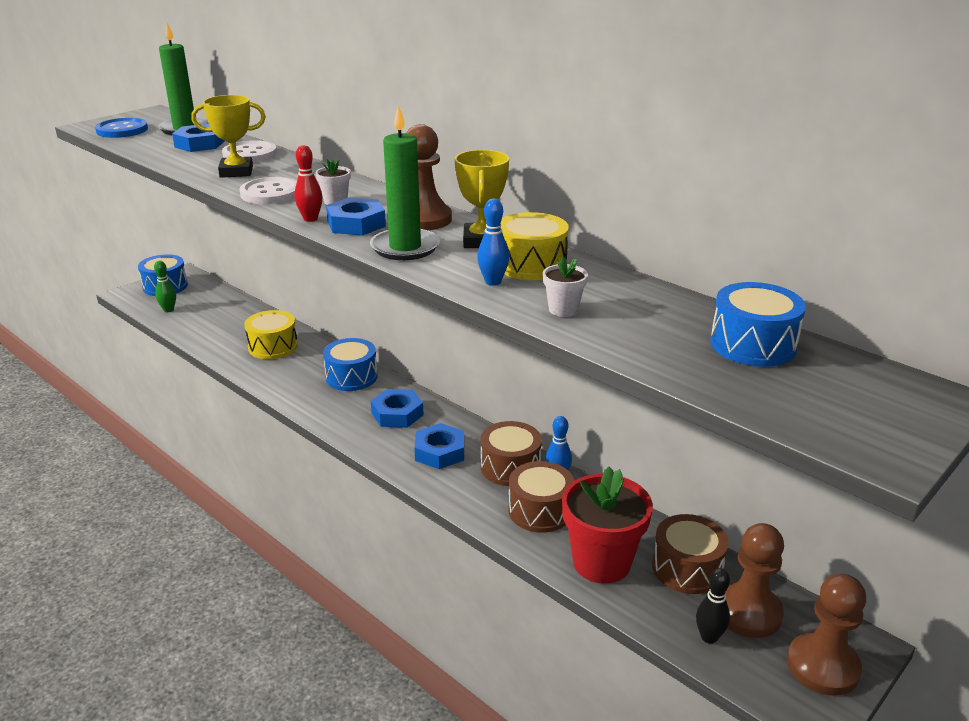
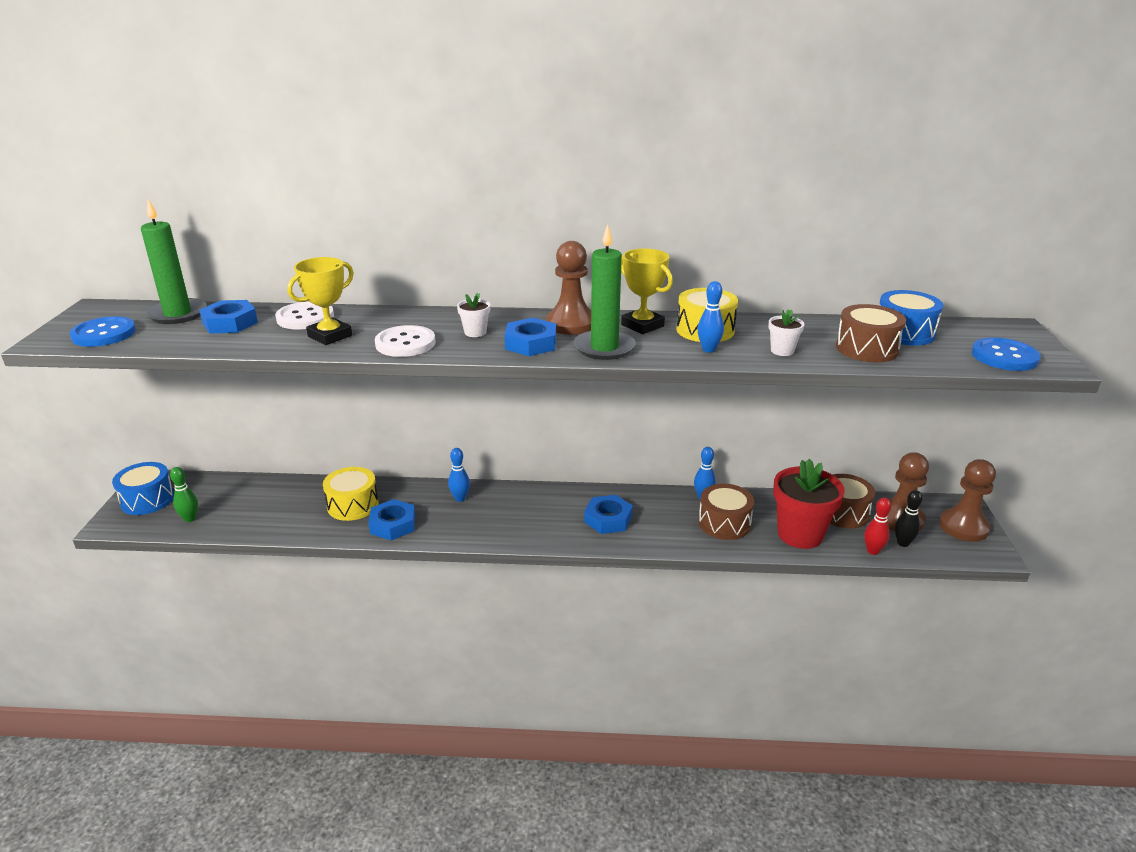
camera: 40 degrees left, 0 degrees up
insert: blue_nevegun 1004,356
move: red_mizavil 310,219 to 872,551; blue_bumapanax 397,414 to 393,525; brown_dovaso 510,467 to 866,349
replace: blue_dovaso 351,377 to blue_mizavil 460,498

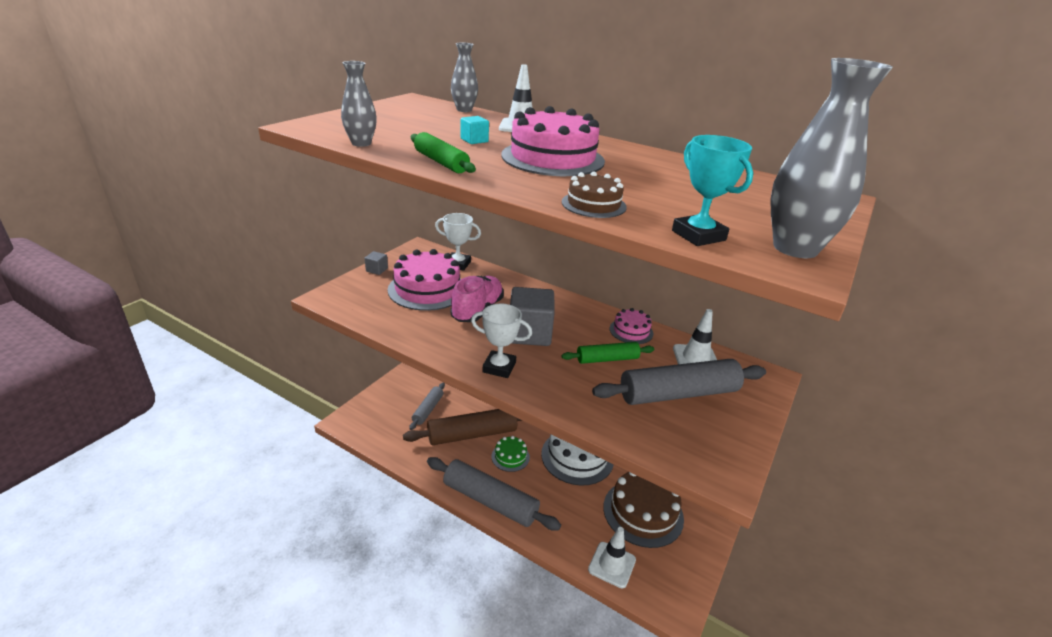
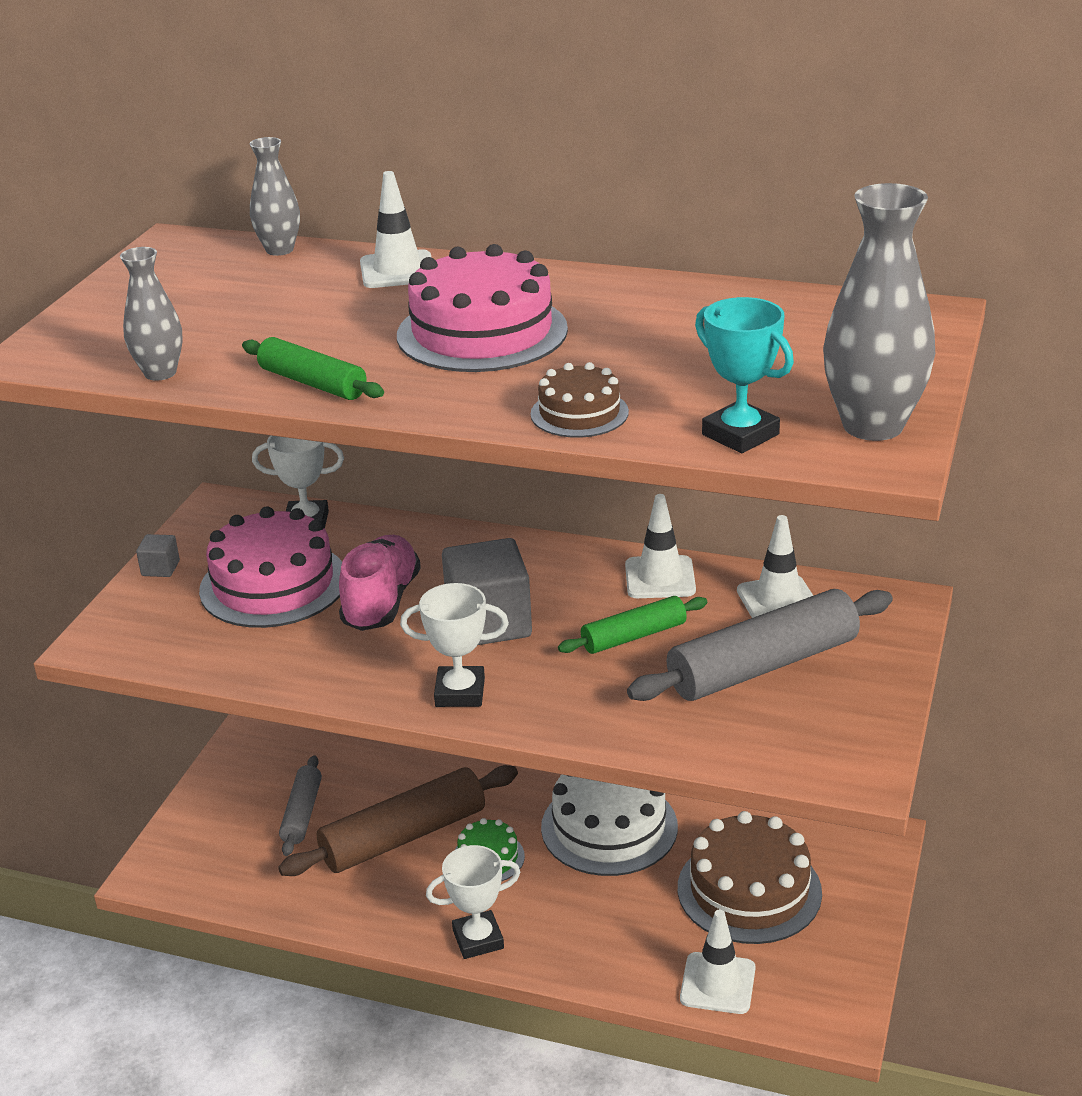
camera: 10 degrees left, 0 degrees up
delete: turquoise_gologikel 474,140
replace: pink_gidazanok 631,331 to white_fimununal 660,578; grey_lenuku 490,501 to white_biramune 478,939

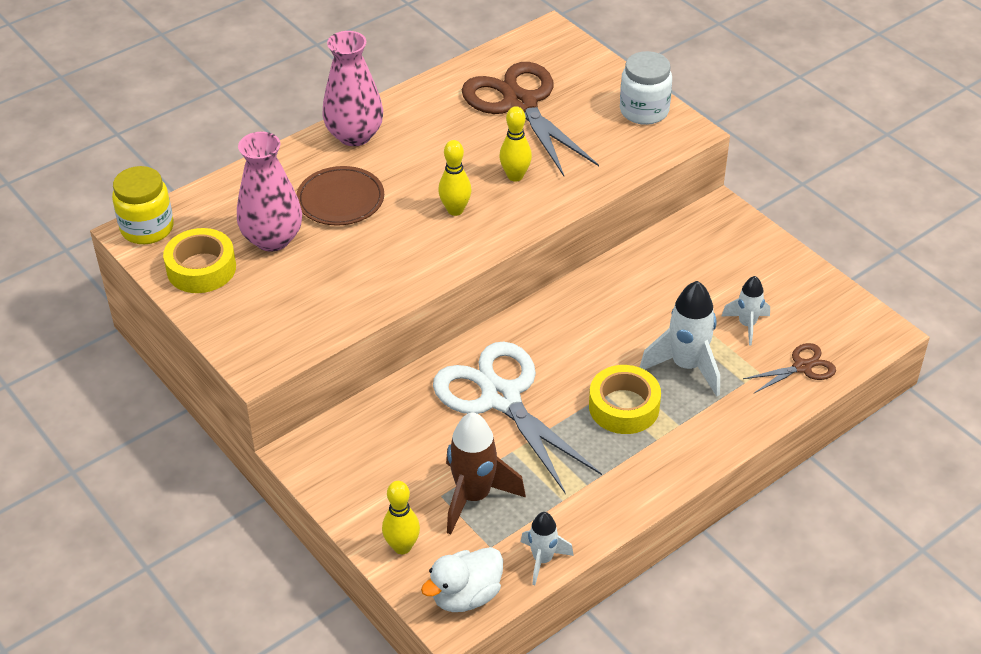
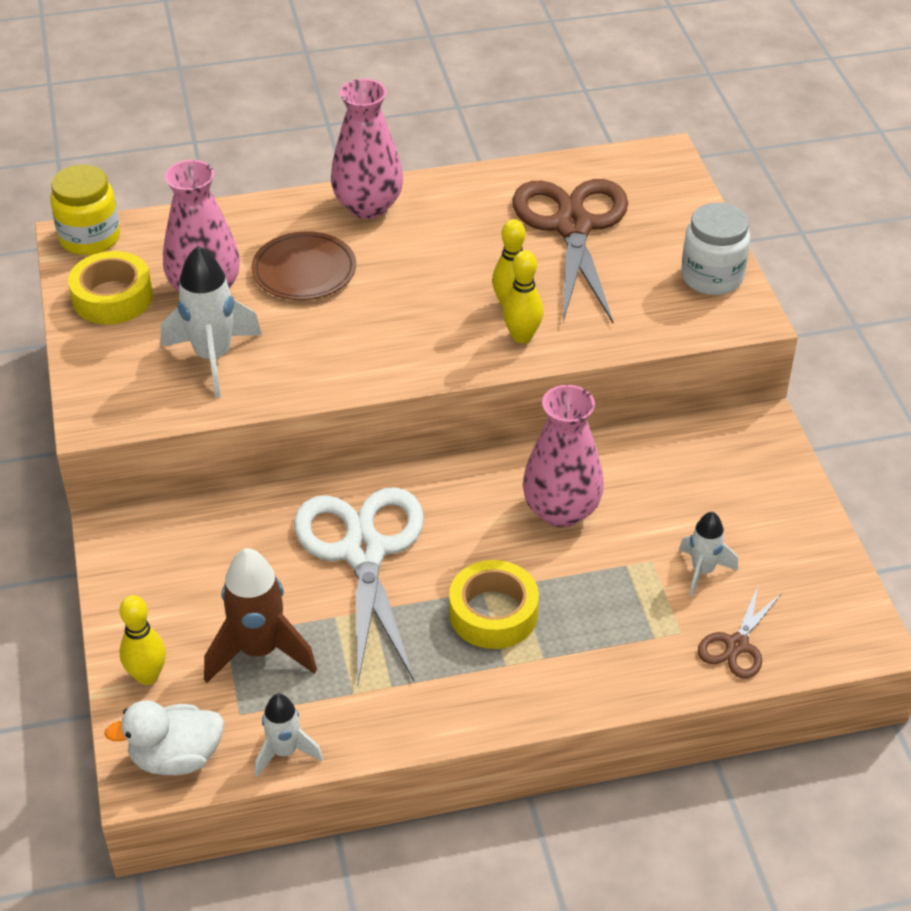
camera: 25 degrees right, 0 degrees up
insert: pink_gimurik 561,510
move: yellow_mizavil 455,210 to 522,336; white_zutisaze 686,366 to 213,358
rotate: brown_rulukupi 802,367 = 737,645 120 degrees clockwise

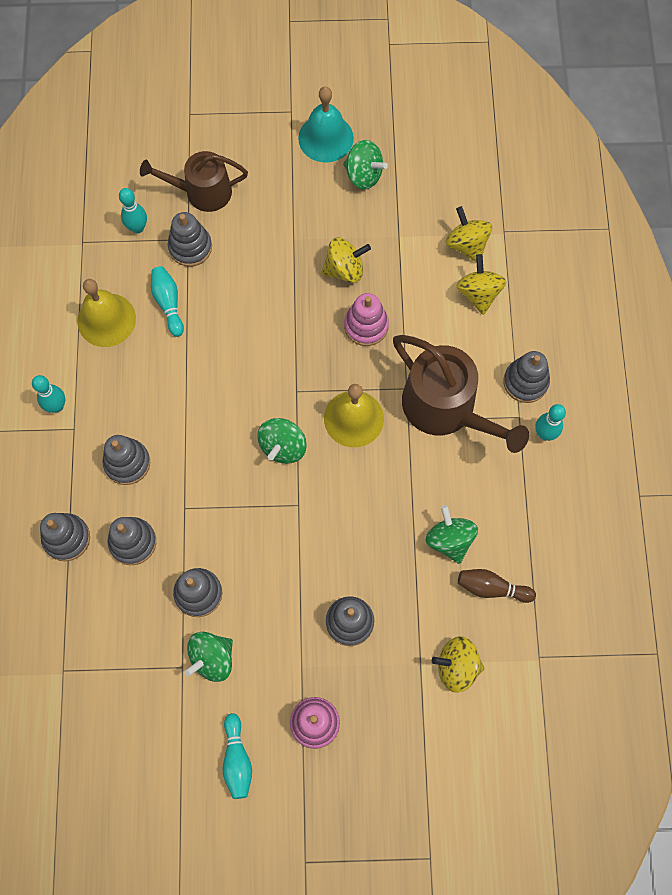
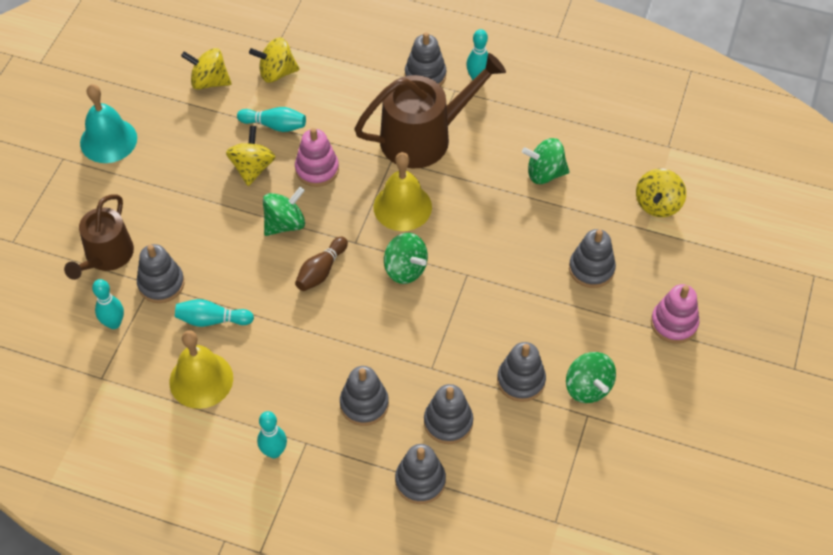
camera: 70 degrees left, 15 degrees down
move: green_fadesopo 363,175 to 285,223; yellow_fadesopo 478,293 to 209,81; brown_mizavil 491,588 to 321,271; turquoise_mizavil 237,759 to 275,125

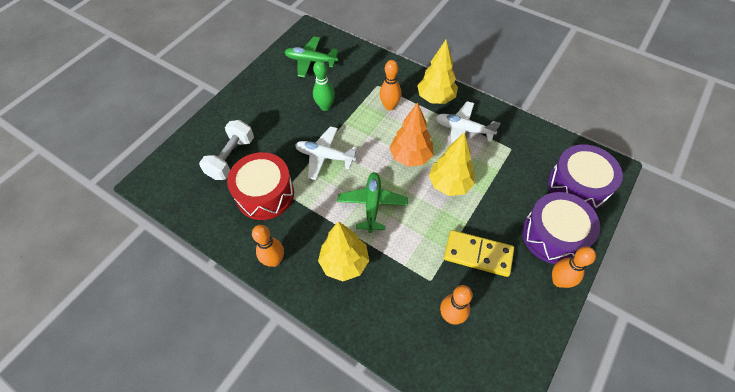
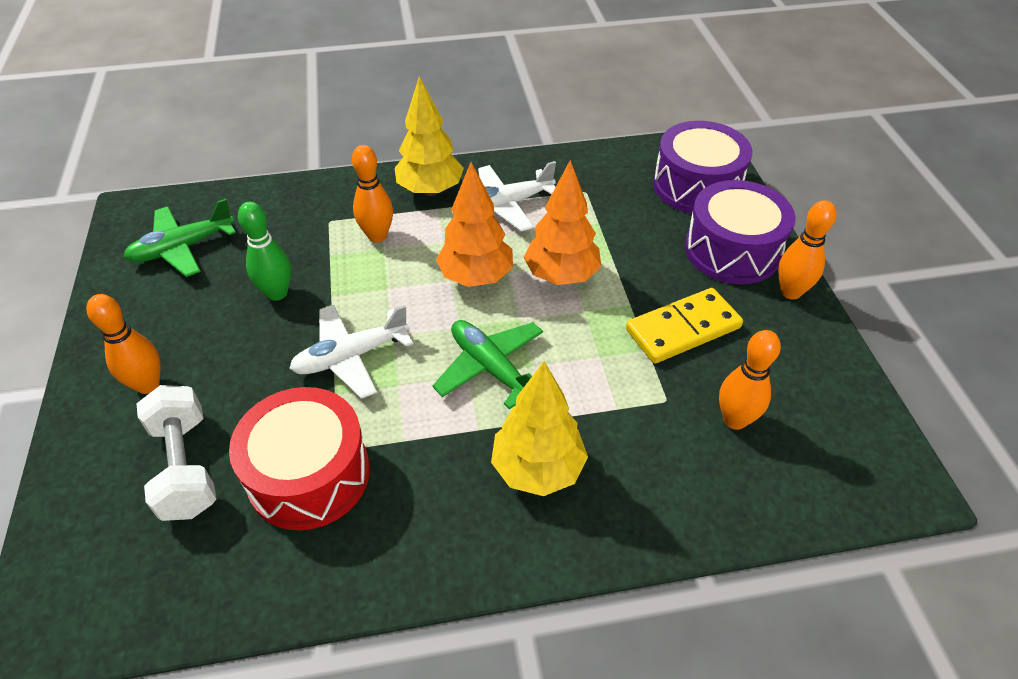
camera: 45 degrees left, 10 degrees down
move: orange_mizavil 274,260 to 148,385
recolor: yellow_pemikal 449,184 to orange_pemikal 561,276

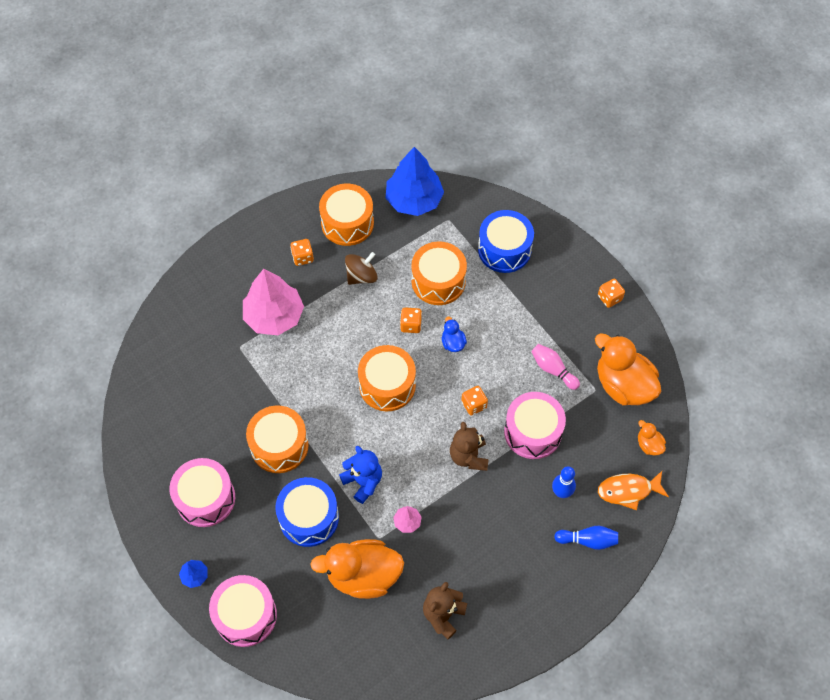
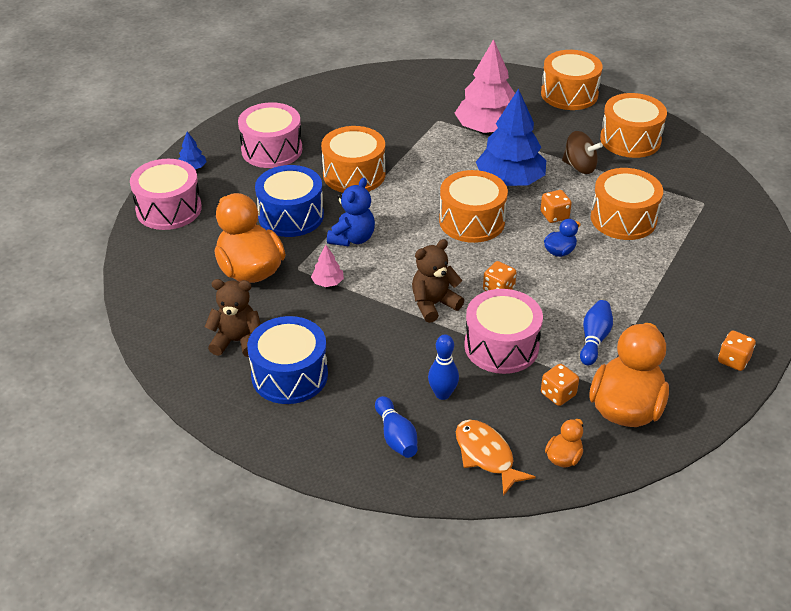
camera: 65 degrees right, 20 degrees down
insert: orange_dovaso 569,94
move: blue_pemikal 414,200 to 510,181; blue_dovaso 504,249 to 289,375; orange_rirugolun 302,257 to 558,394
recolor: pink_mizavil 553,370 to blue_mizavil 594,339

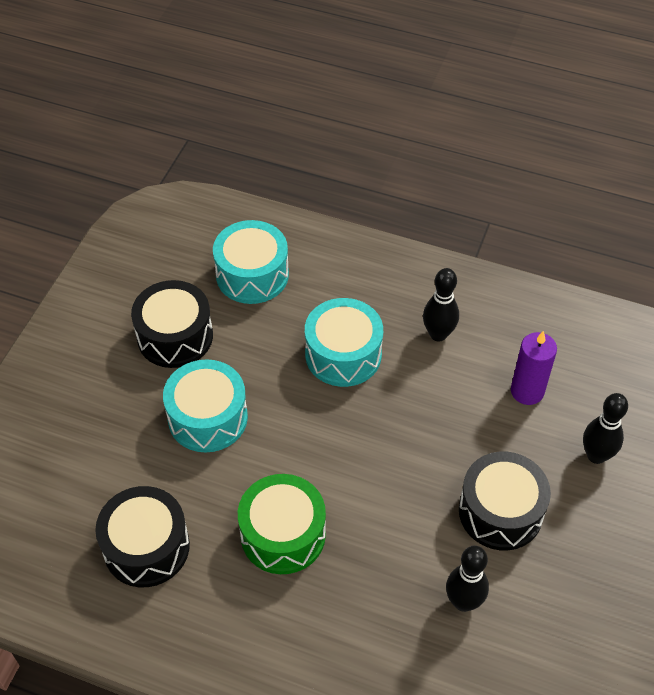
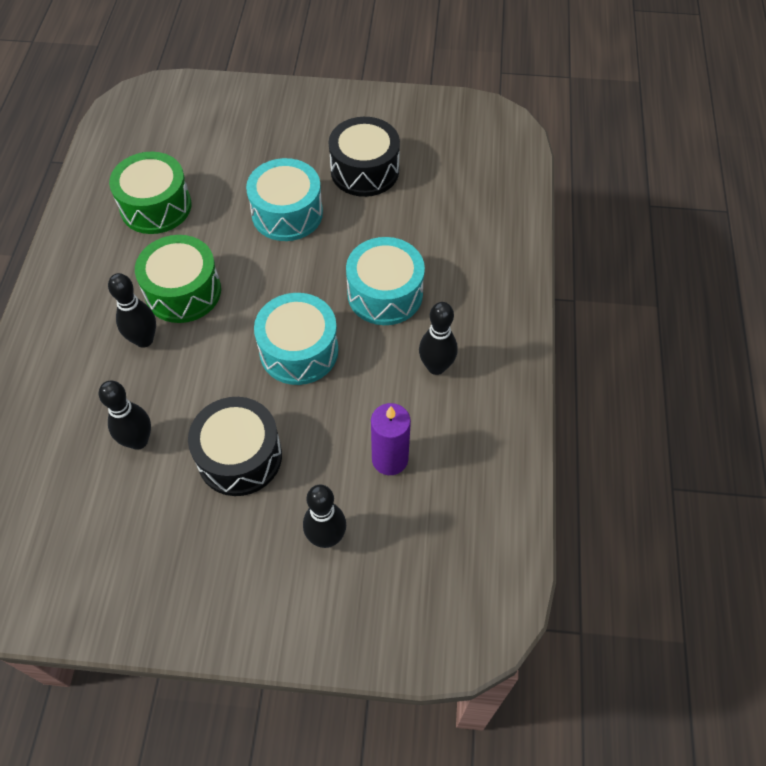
camera: 75 degrees right, 5 degrees up
insert: black_mizavil 144,340
move: turquoise_dovaso 252,275 to 299,351
recolor: black_dovaso 146,547 to green_dovaso 156,206

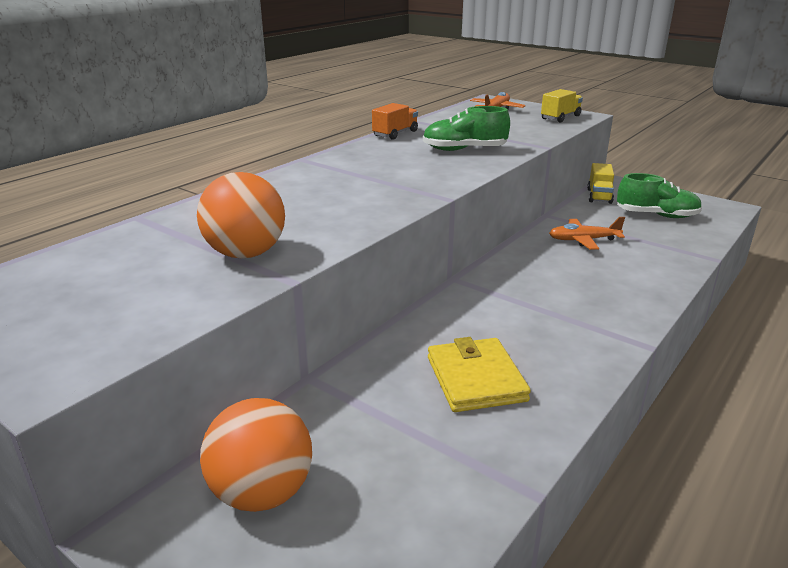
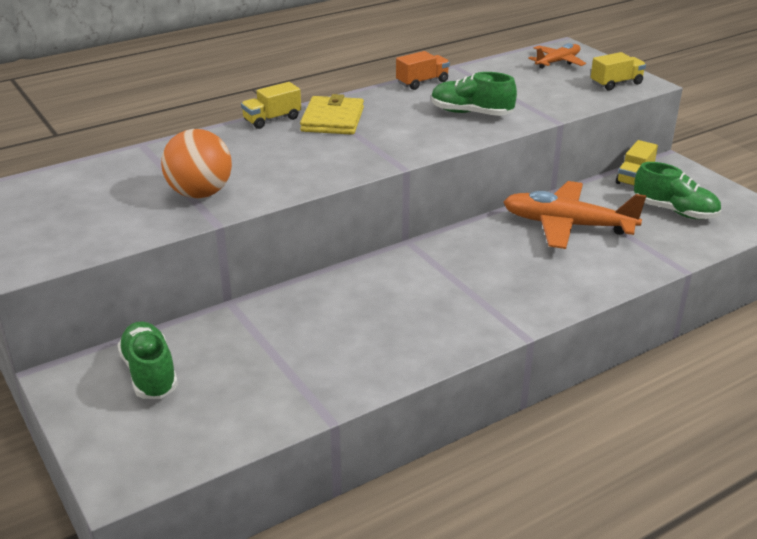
camera: 20 degrees right, 5 degrees up
insert: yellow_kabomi 272,119
move: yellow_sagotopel 475,379 to 332,120
replace: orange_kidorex 262,493 to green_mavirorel 150,373
resize: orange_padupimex 583,240 = 567,225 x1.79

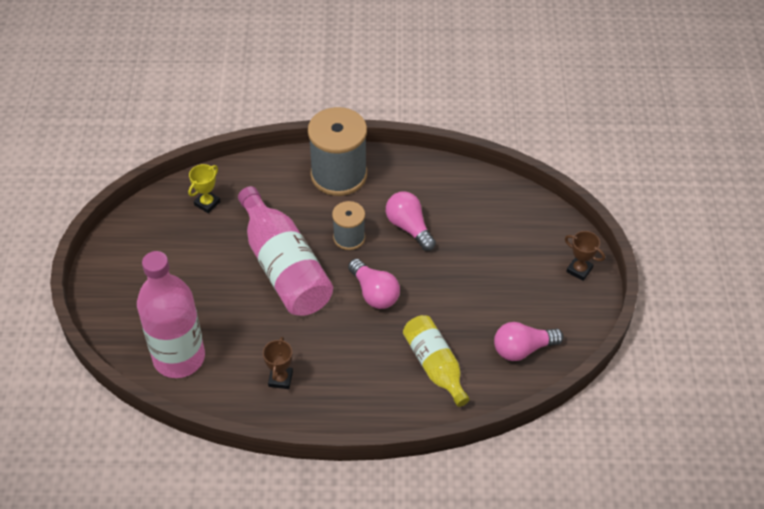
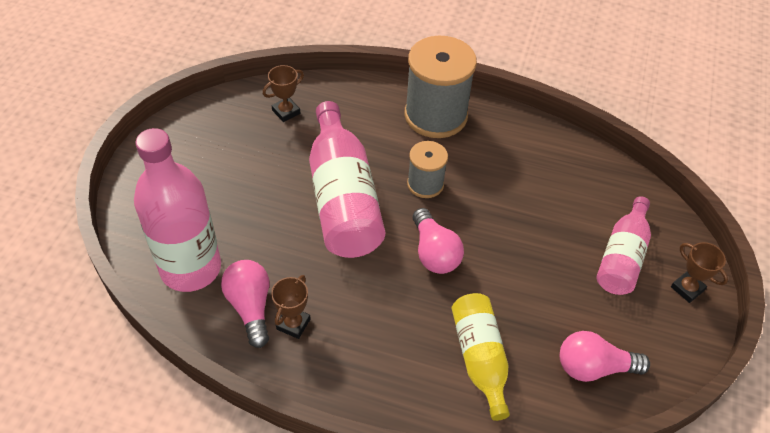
camera: 15 degrees right, 0 degrees up
insert: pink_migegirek 622,257
move: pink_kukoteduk 409,227 to 250,307
recolor: yellow_biramune 207,203 to brown_biramune 286,112

